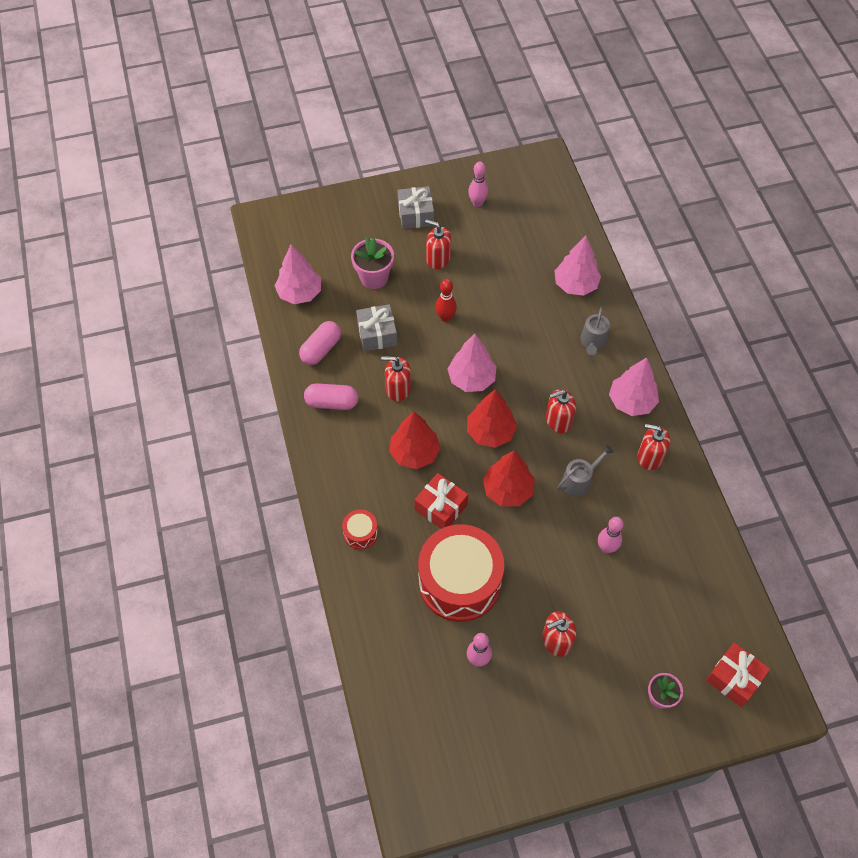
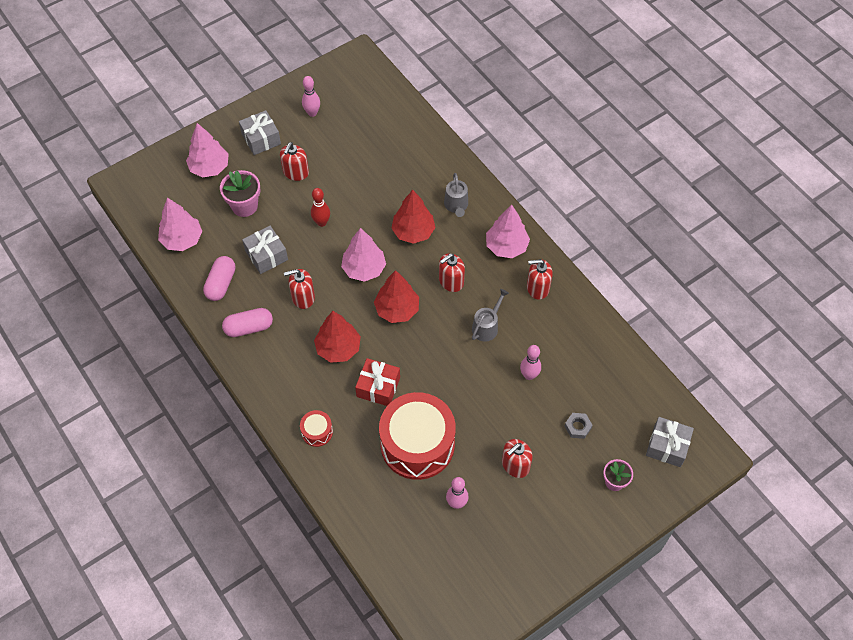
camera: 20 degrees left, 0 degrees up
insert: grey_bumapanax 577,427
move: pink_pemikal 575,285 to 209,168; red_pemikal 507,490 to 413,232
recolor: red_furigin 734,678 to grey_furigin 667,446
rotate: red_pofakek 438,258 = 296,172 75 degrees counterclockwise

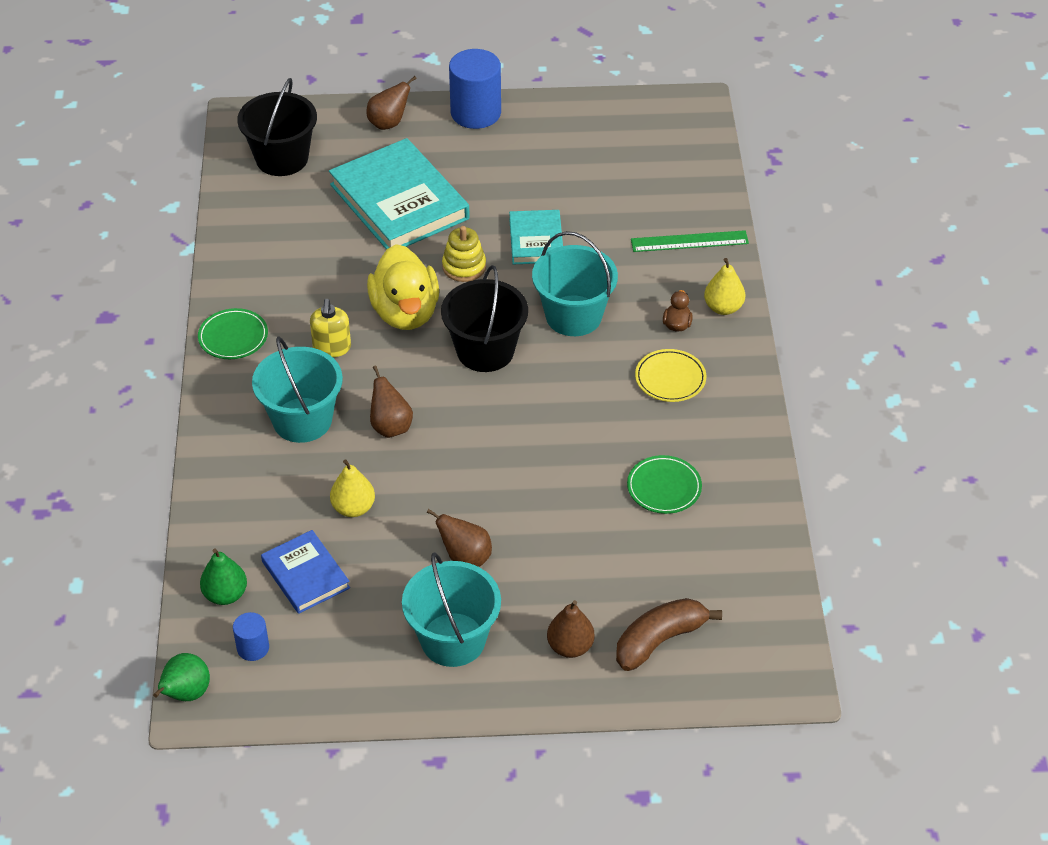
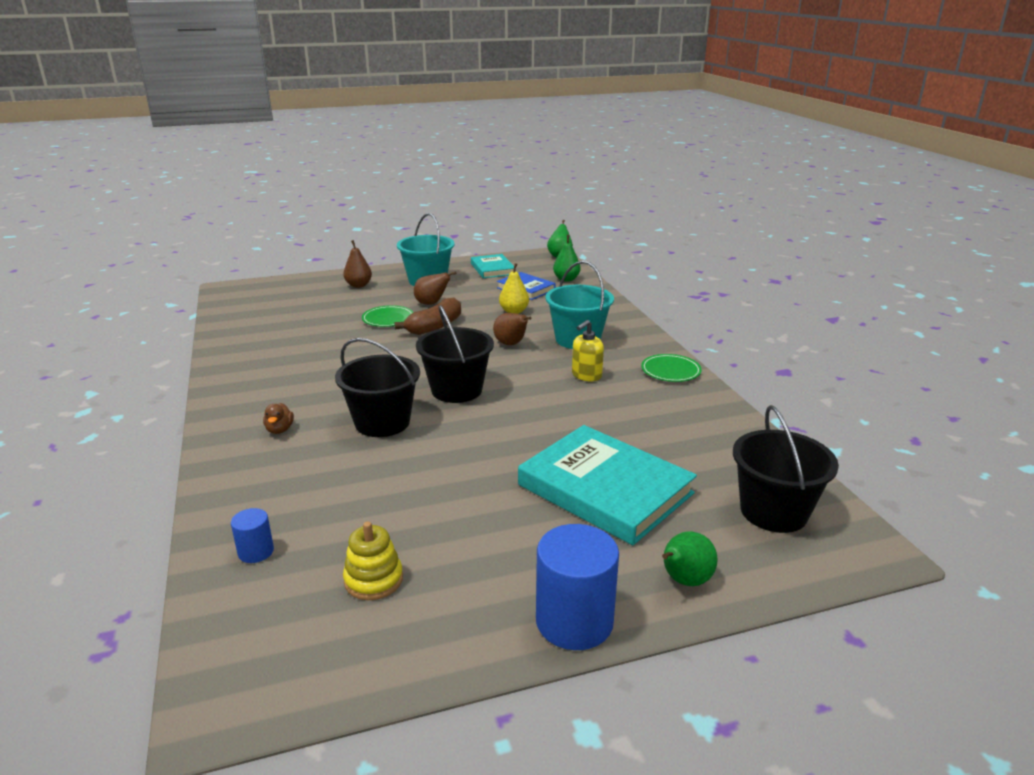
camera: 165 degrees right, 20 degrees down
delete: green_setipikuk 689,241; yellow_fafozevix 405,312; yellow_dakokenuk 723,307; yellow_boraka 670,378
move: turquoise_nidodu 536,240 to 492,269; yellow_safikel 464,267 to 373,580; green_boraka 664,487 to 388,319; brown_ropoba 659,640 to 435,326; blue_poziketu 253,648 to 256,552
recolor: brown_dakokenuk 389,123 to green_dakokenuk 684,581; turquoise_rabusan 573,316 to black_rabusan 382,422
rotate: yellow_pofakek 332,348 = 586,375 120 degrees counterclockwise

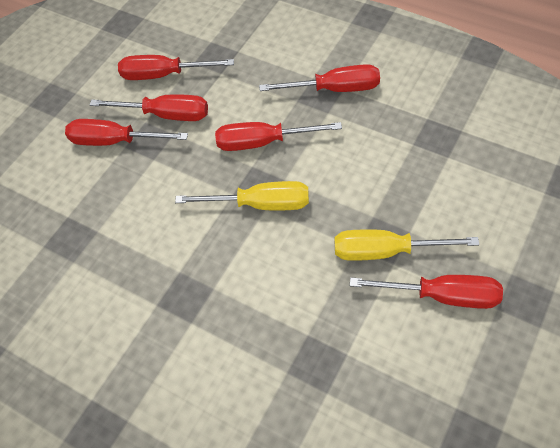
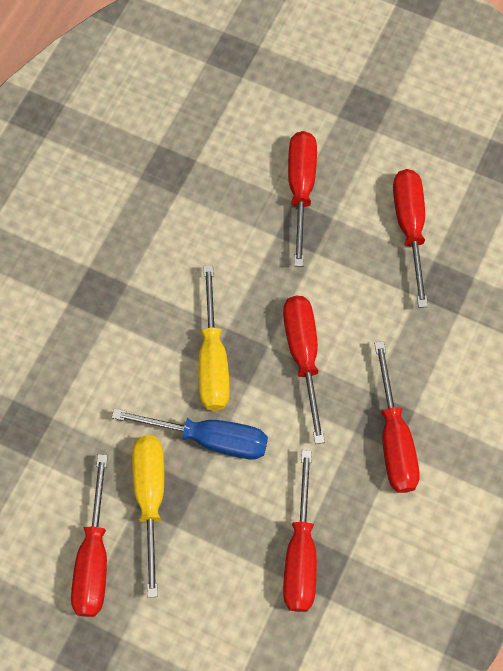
camera: 80 degrees right, 10 degrees up
insert: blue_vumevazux 210,439
move: red_vumevazux 166,115 to 301,553

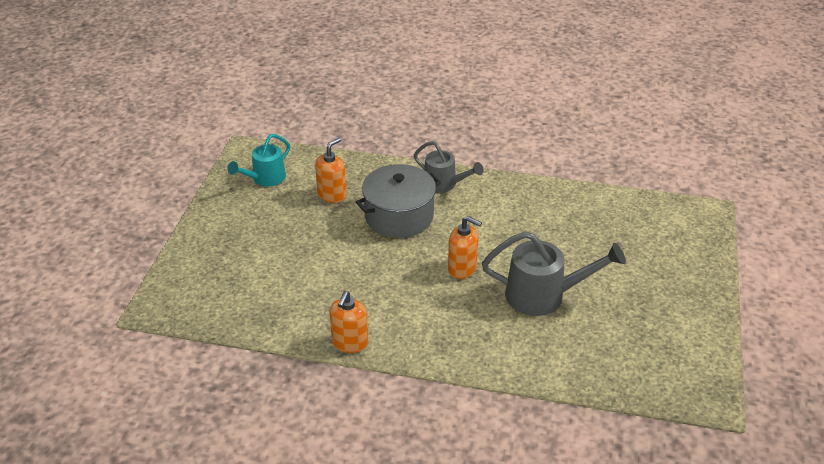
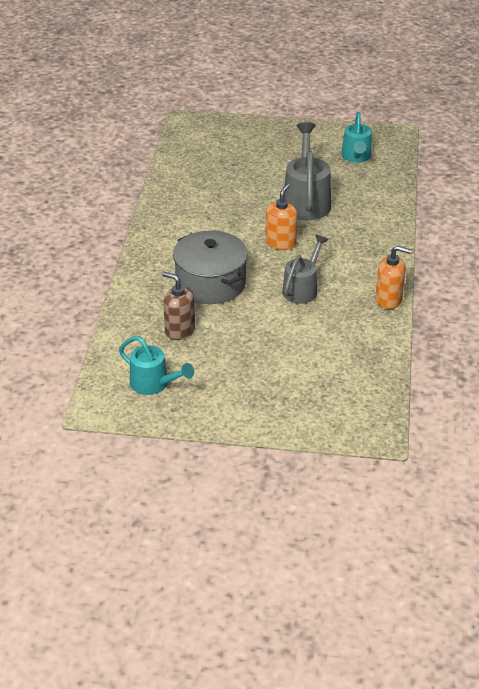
camera: 95 degrees left, 0 degrees up
insert: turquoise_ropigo 356,157
move: grey_ropigo 444,184 to 302,289
recolor: orange_pofakek 332,195 to brown_pofakek 179,330

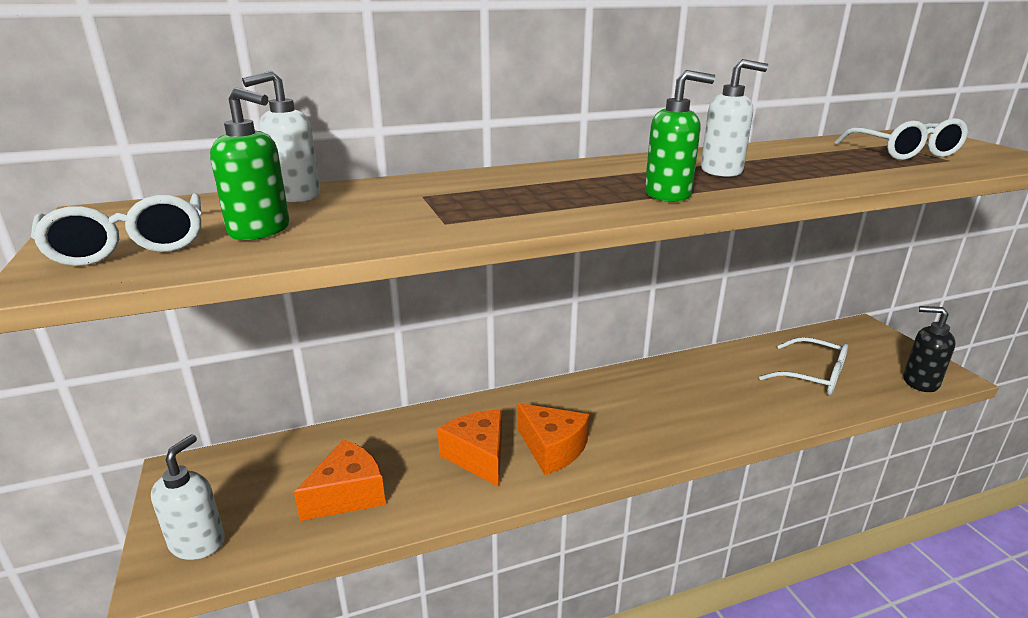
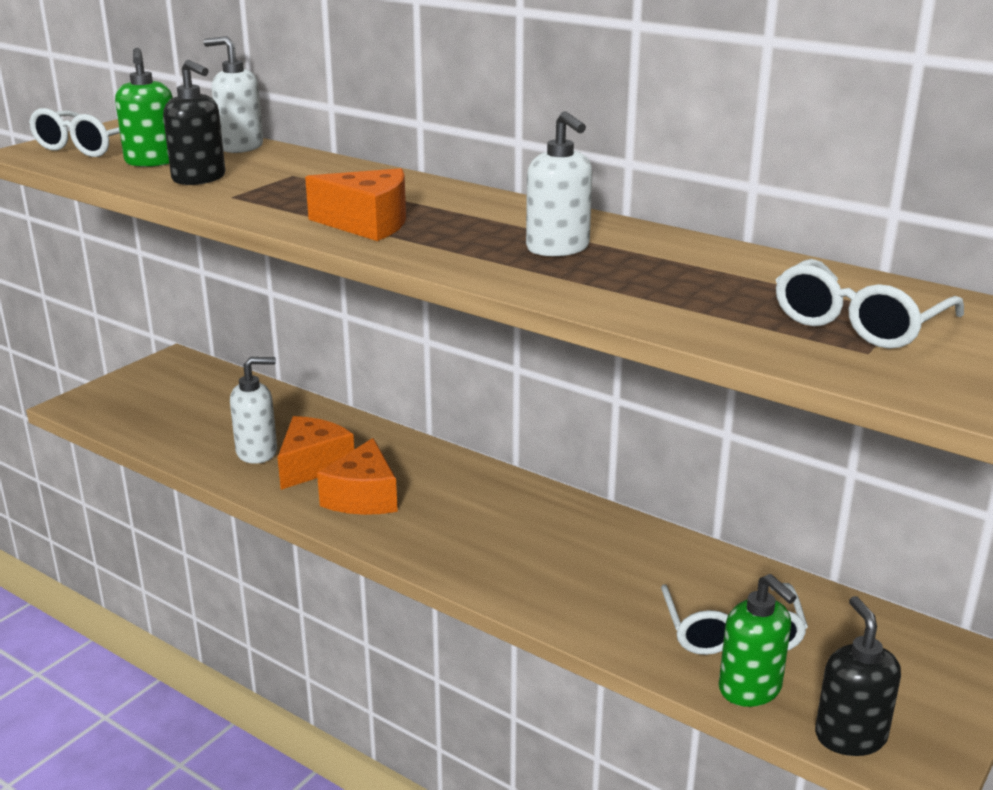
camera: 55 degrees right, 0 degrees up
insert: black_pofakek 199,178
move: green_pofakek 668,194 to 750,689; white_pofakek 198,542 to 257,452; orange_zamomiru 348,494 to 367,224

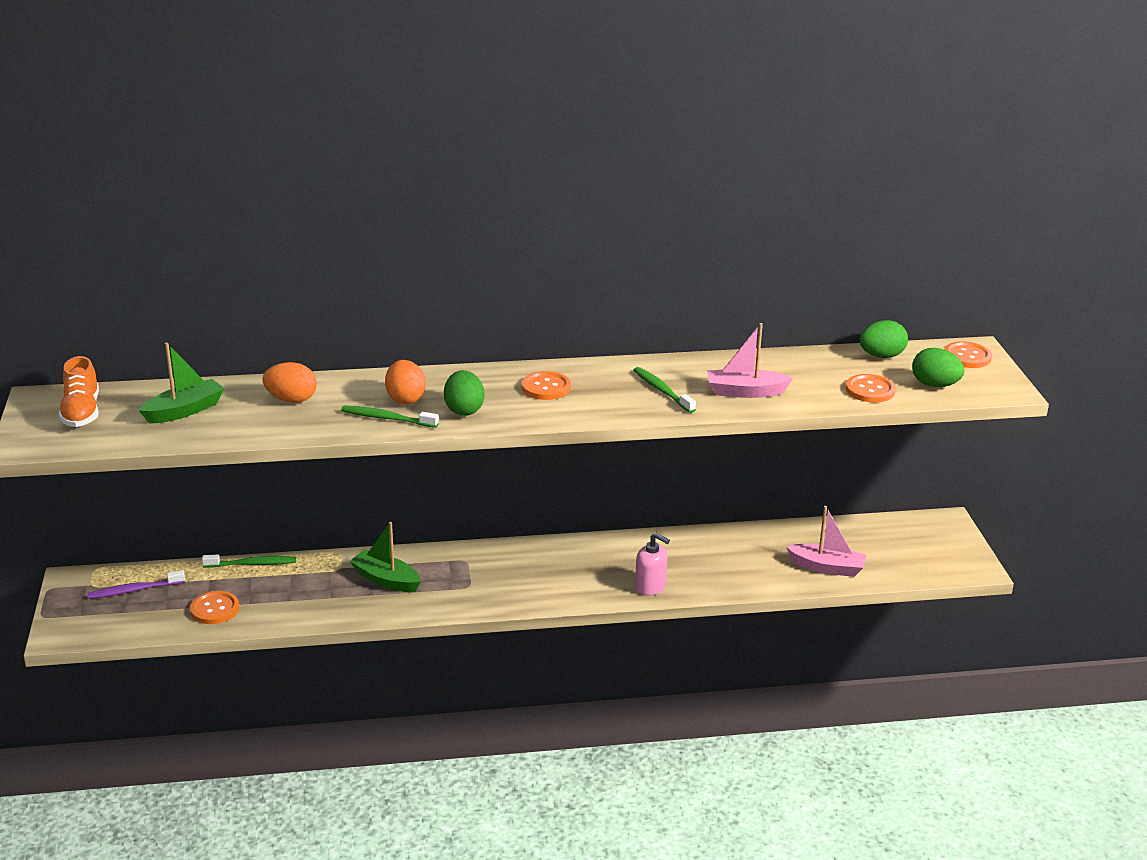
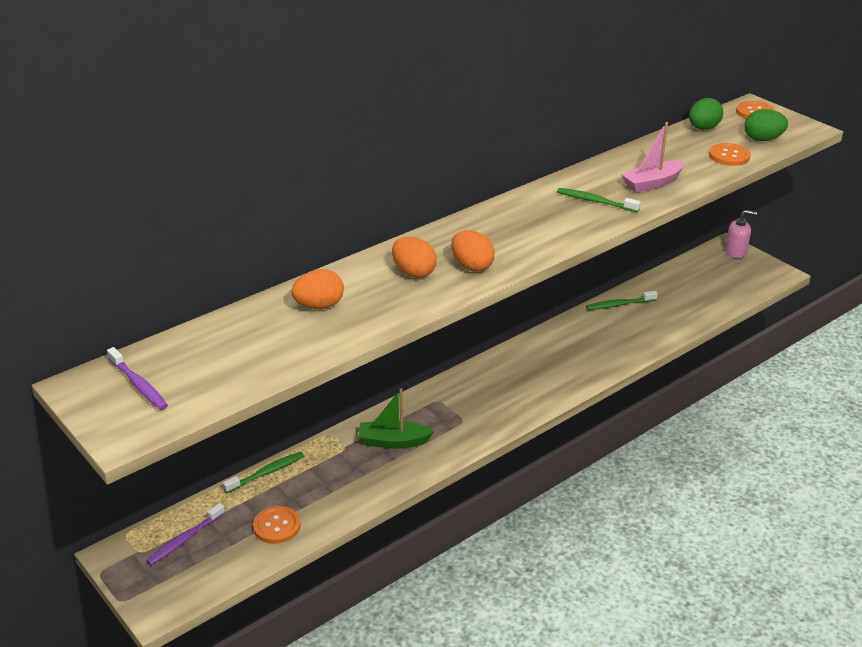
camera: 30 degrees left, 5 degrees up
delete: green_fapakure 184,410; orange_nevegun 546,387; pink_fapakure 827,567
move: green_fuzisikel 387,418 to 619,305; pink_pofakek 650,586 to 736,252
replace: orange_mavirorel 82,412 to purple_fuzisikel 139,385
recolor: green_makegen 464,410 to orange_makegen 472,266

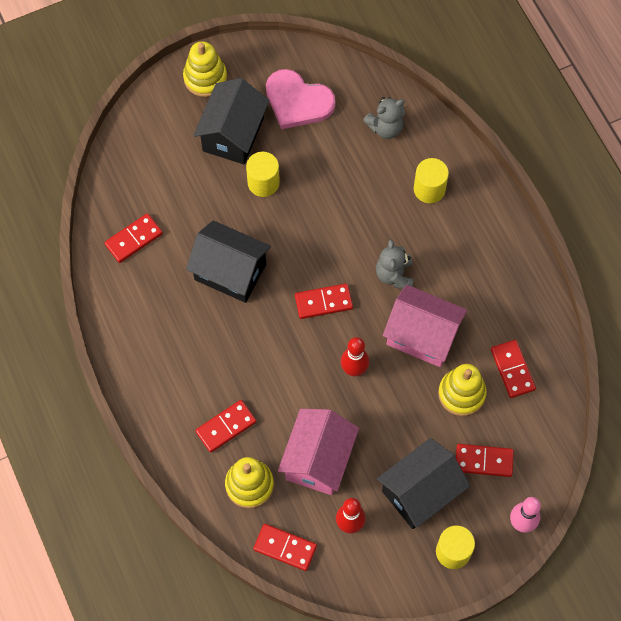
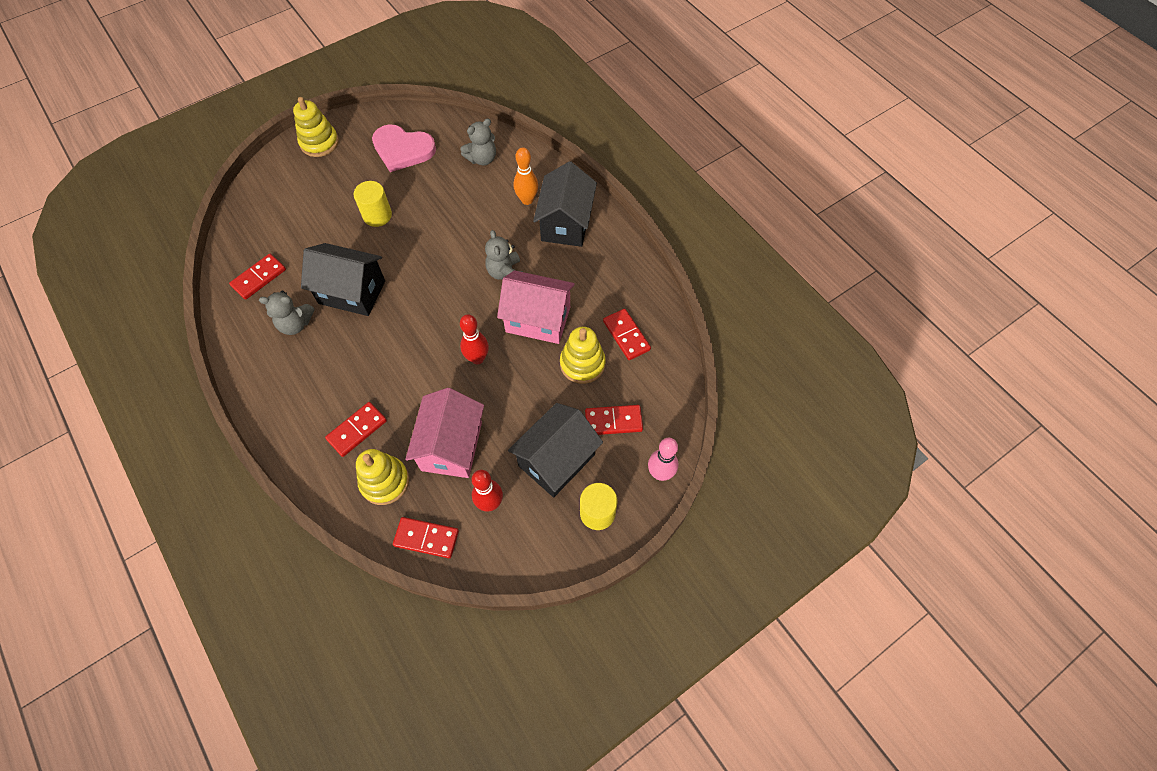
camera: 10 degrees left, 5 degrees down
delete: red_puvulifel 323,302
insert: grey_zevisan 295,324
move: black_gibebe 233,134 to 566,223
replace: yellow_poziketu 429,189 to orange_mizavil 527,200

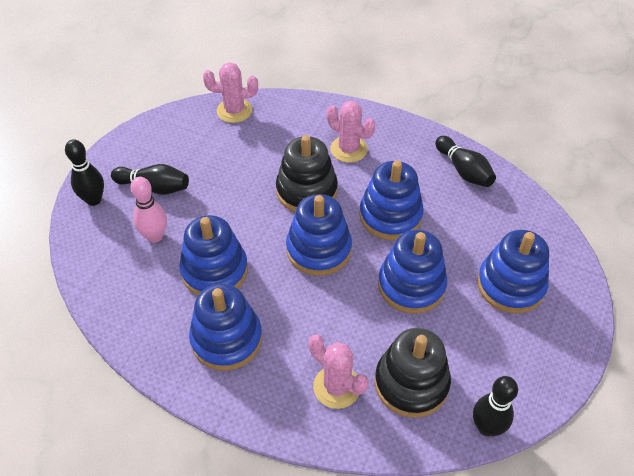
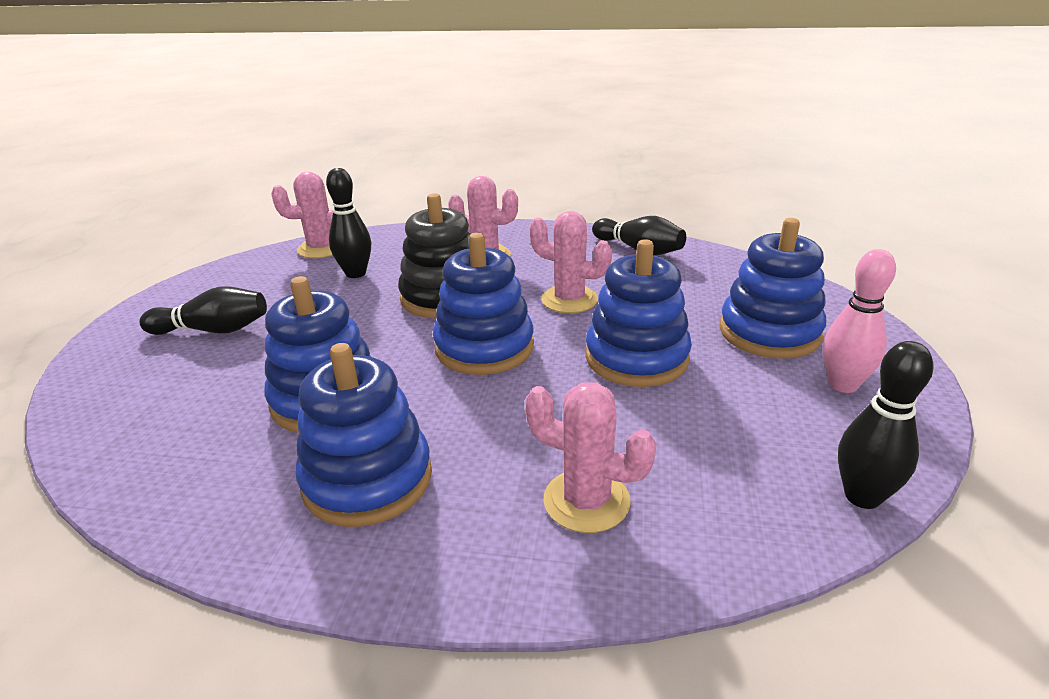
camera: 15 degrees left, 20 degrees down
delete: black_safikel 411,383
move: black_mizavil 94,200 to 356,273; pink_mizavil 155,236 to 843,385
replace: blue_safikel 390,216 to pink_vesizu 569,300

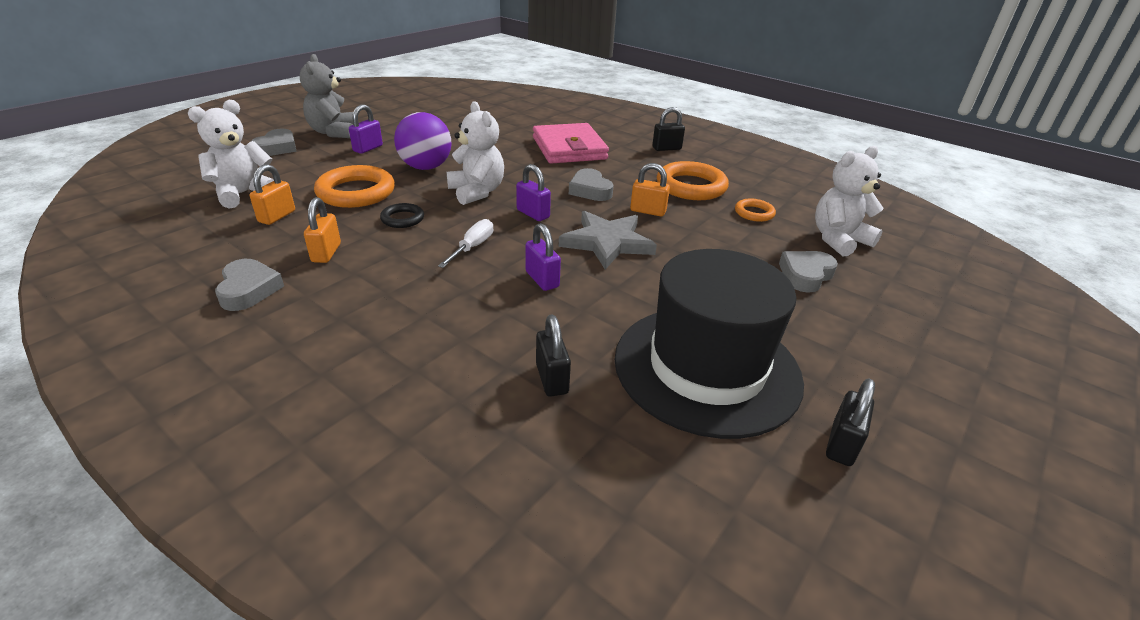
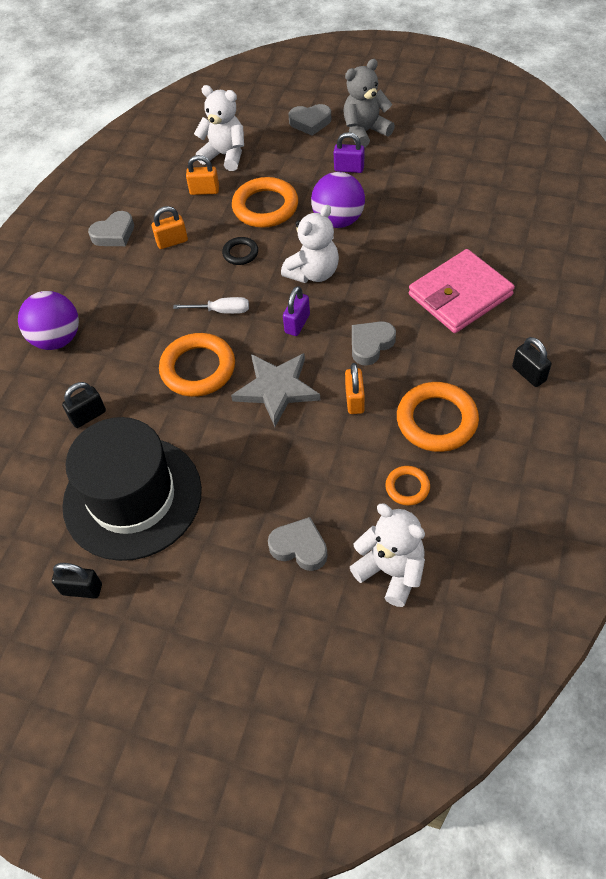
camera: 75 degrees right, 20 degrees up
insert: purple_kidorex 57,339
replace: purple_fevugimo 542,279 to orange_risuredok 198,368

